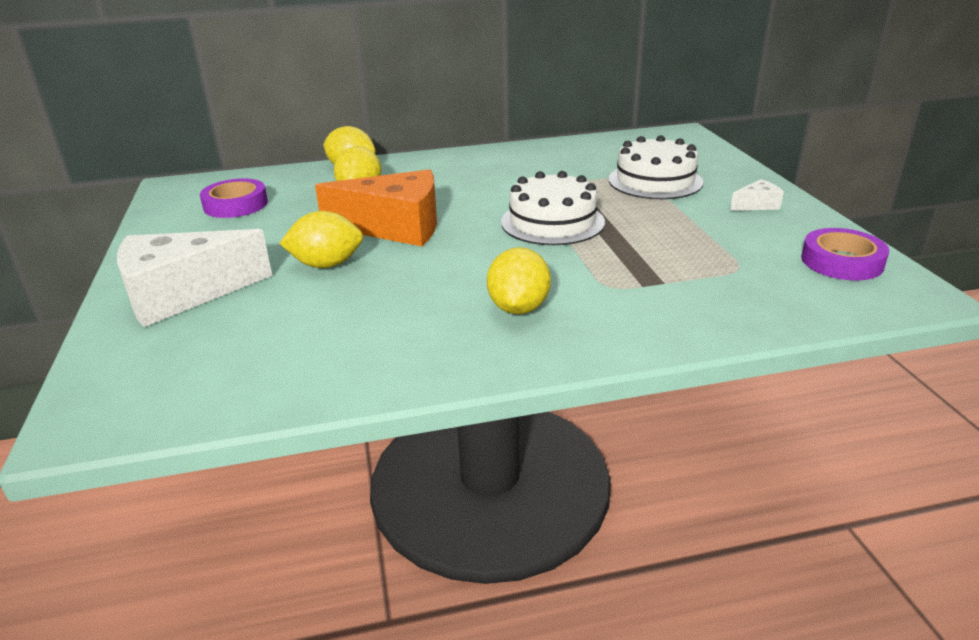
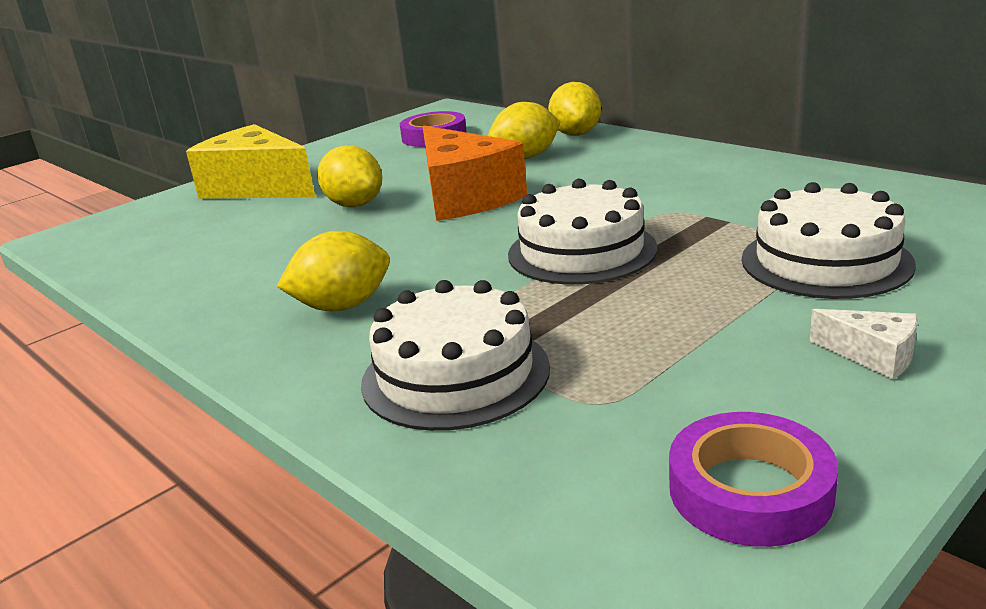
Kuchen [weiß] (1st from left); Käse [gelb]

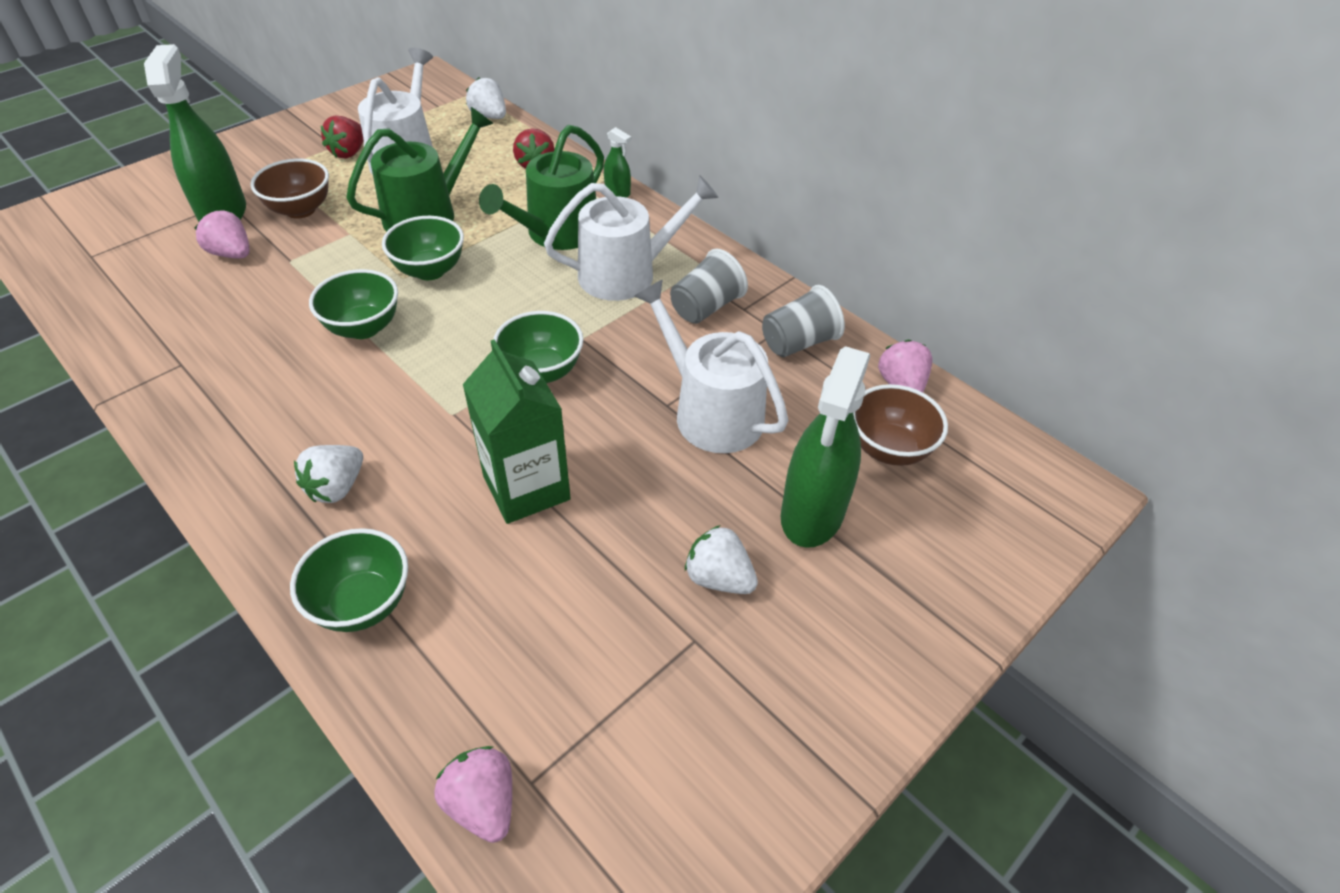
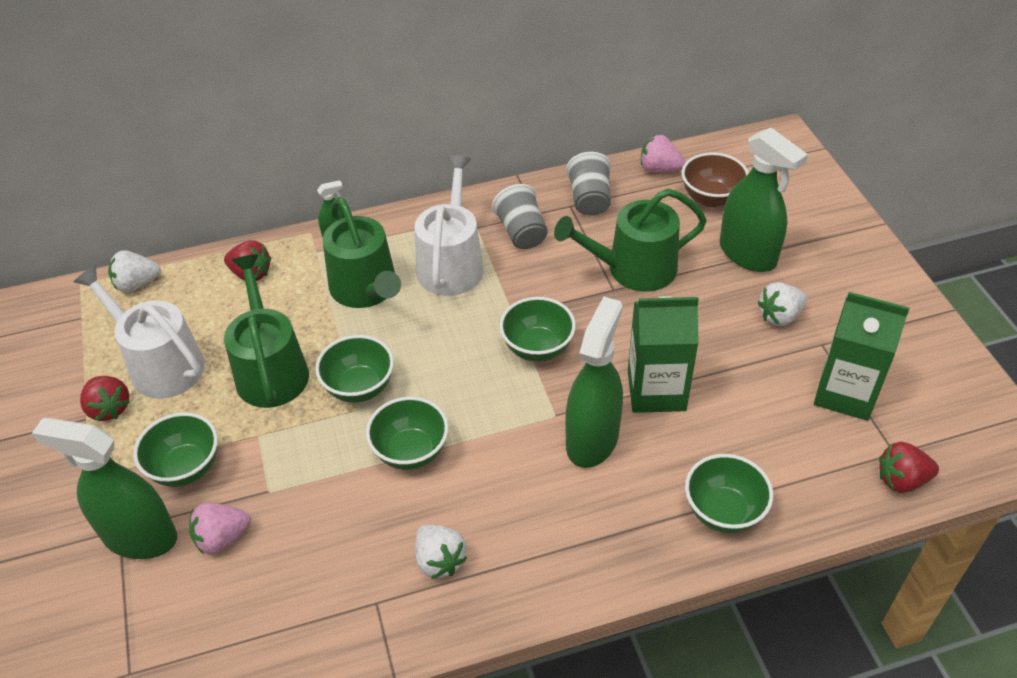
Sprühflasche [grün] (3rd from left); Getränkekarton [grün] (2nd from left); Erdbeere [weiß] (2nd from left); Schüssel [grün] (1st from left); Erdbeere [rot] (3rd from left); Gießkanne [grün] (3rd from left)

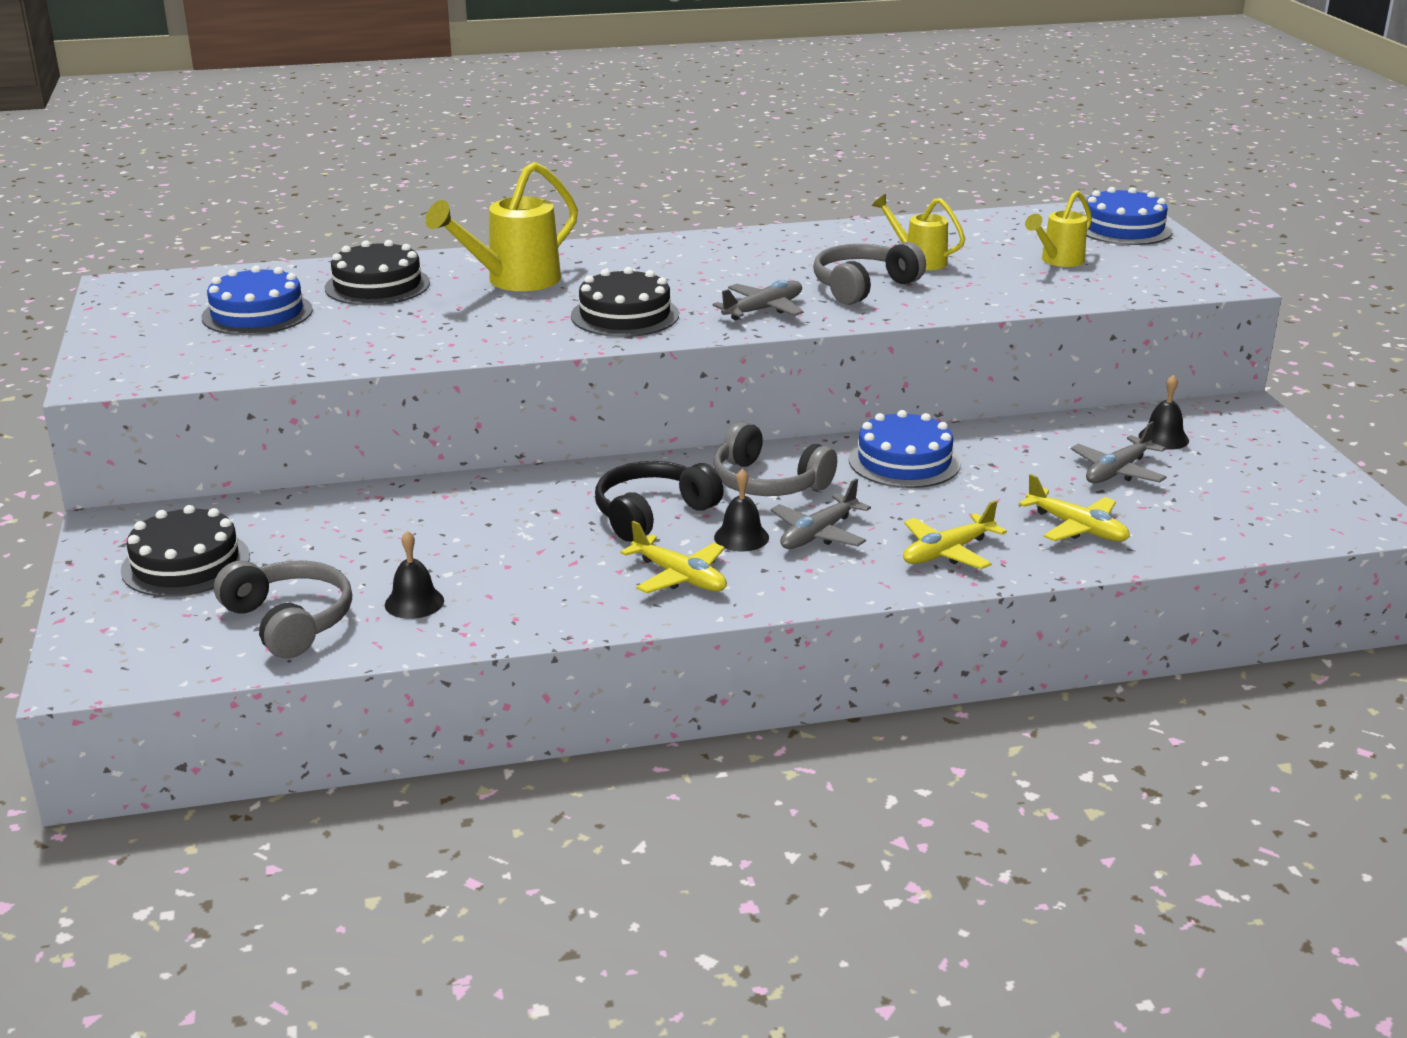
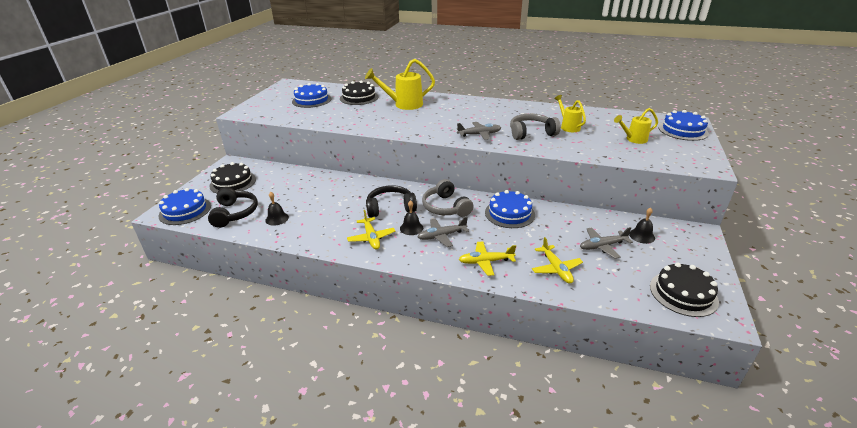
Kuchen [blau] (1st from left); Kuchen [schwarz] (3rd from left); Kopfhörer [schwarz] (1st from left)

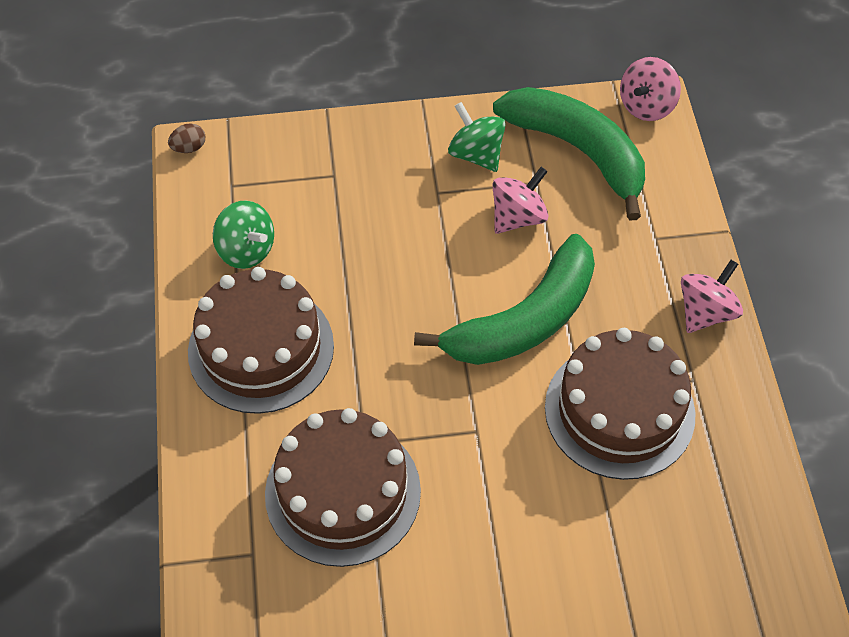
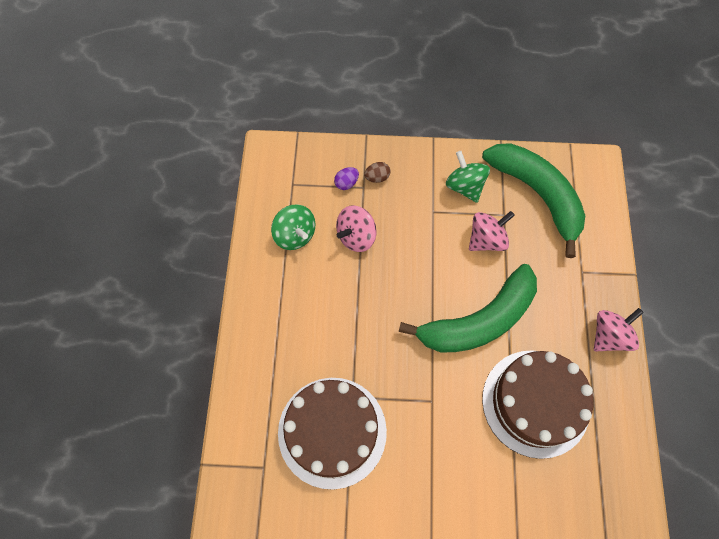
Kuchen [braun] (1st from left in the first image); Ei [lila]; Ei [braun]; Kreisel [rosa] (1st from left)

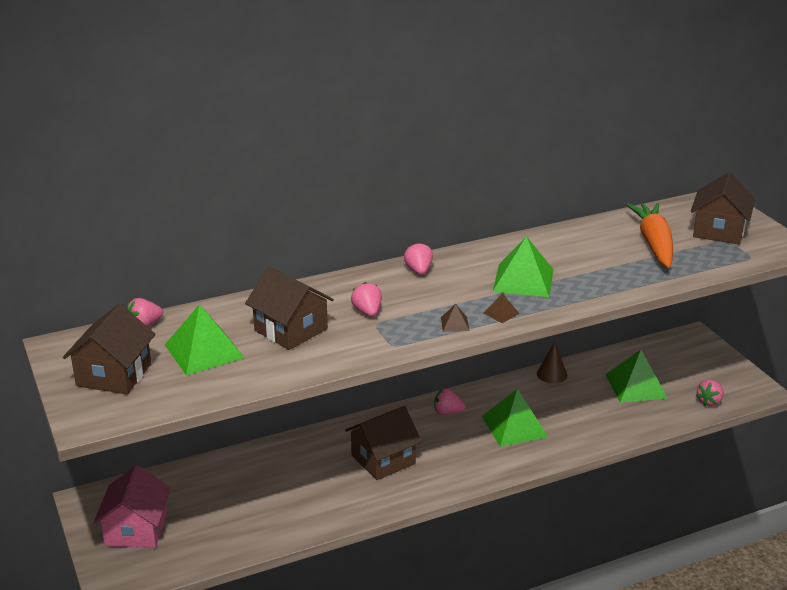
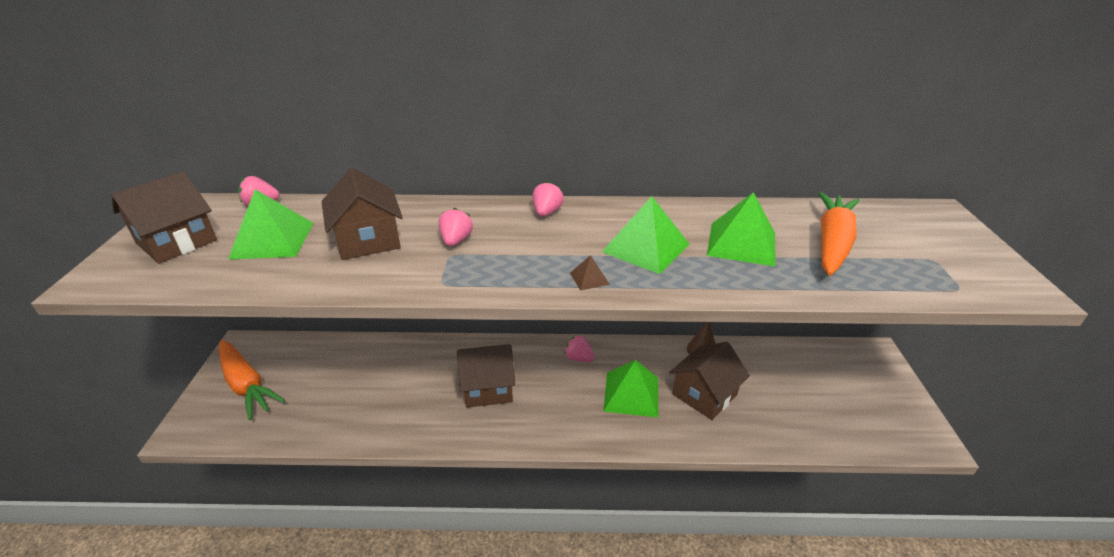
Pyramide [braun] (1st from left in the first image); Erdbeere [rosa] (5th from left in the first image); Pyramide [grün] (4th from left); Haus [braun] (4th from left); Karotte [orange] (1st from left)

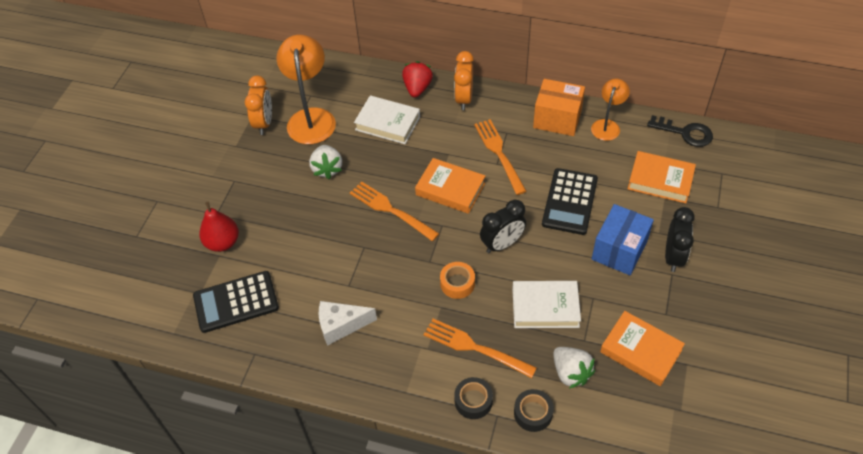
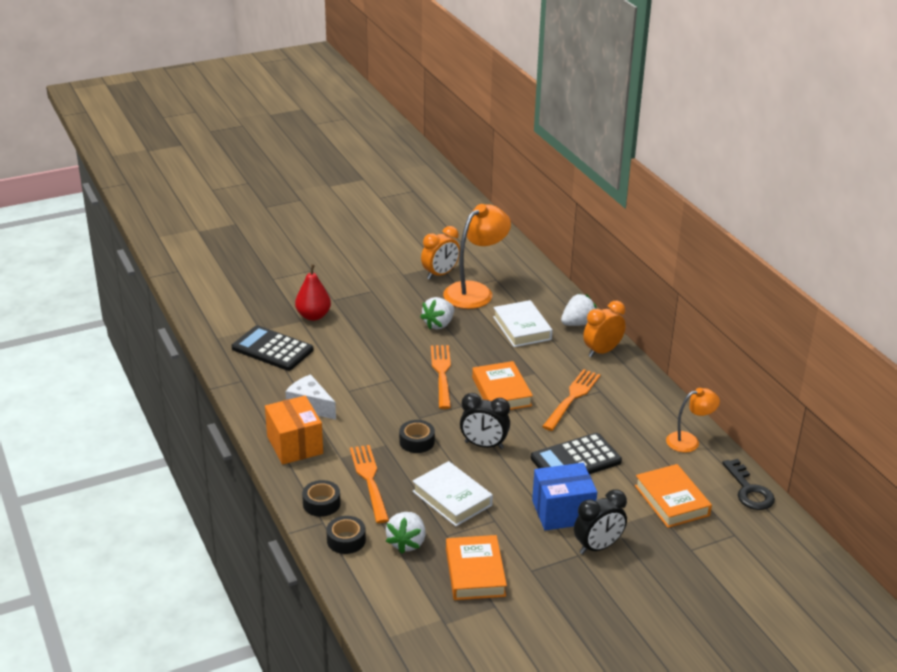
Schachtel [orange]; Erdbeere [weiß] (3rd from left); Klebeband [schwarz] (3rd from left)

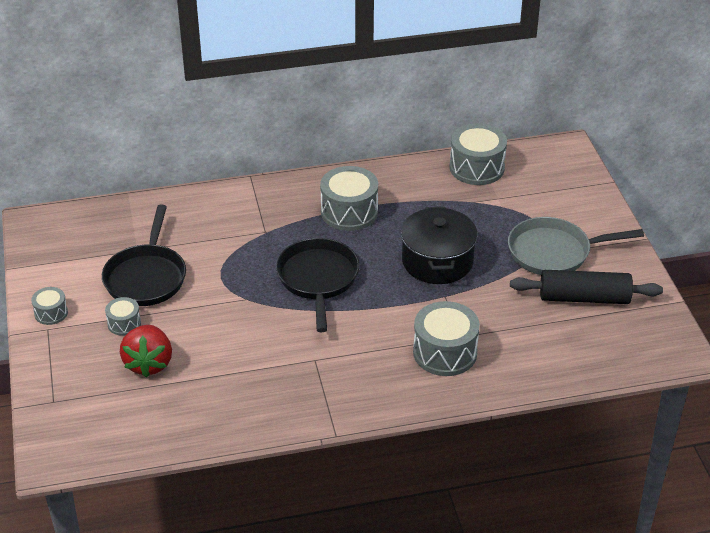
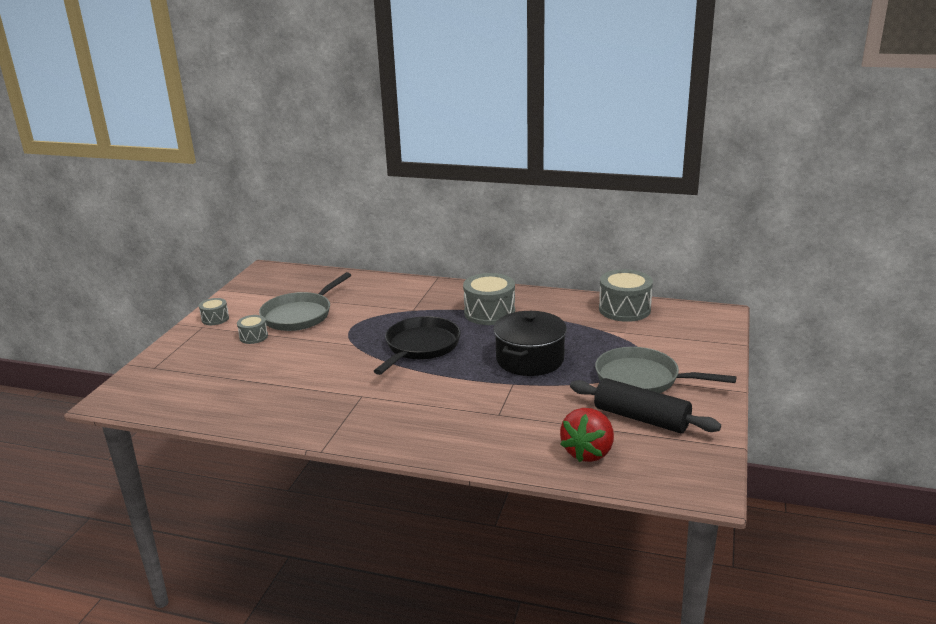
Trommel [grau] (4th from left in the first image); Erdbeere [rot]; Pfanne [grau] (1st from left)

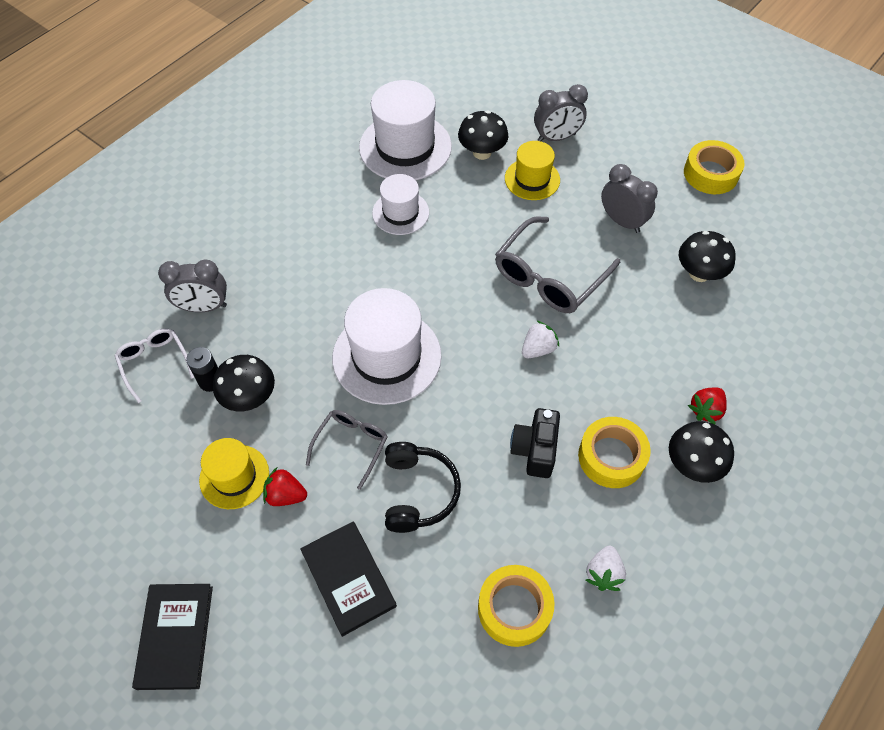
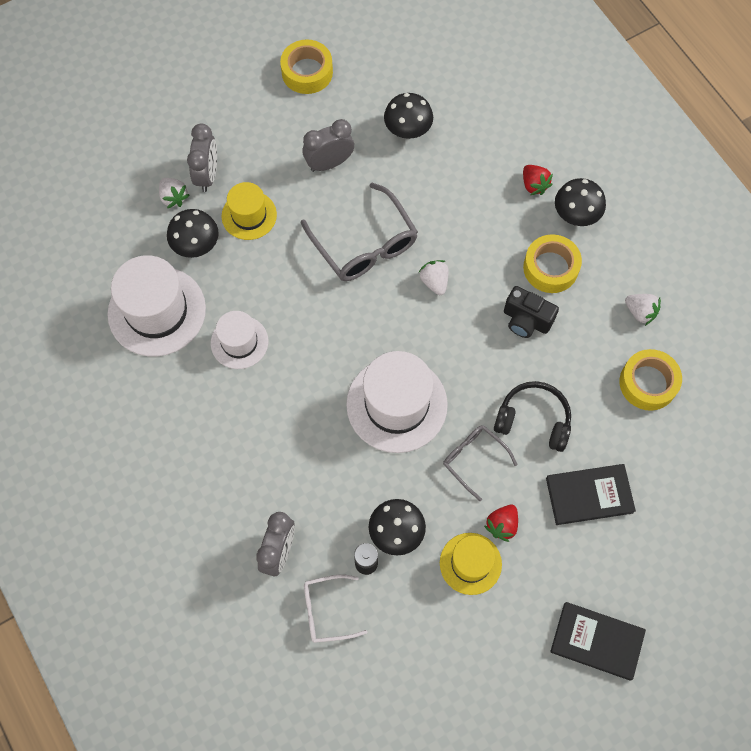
Erdbeere [weiß] (1st from left)

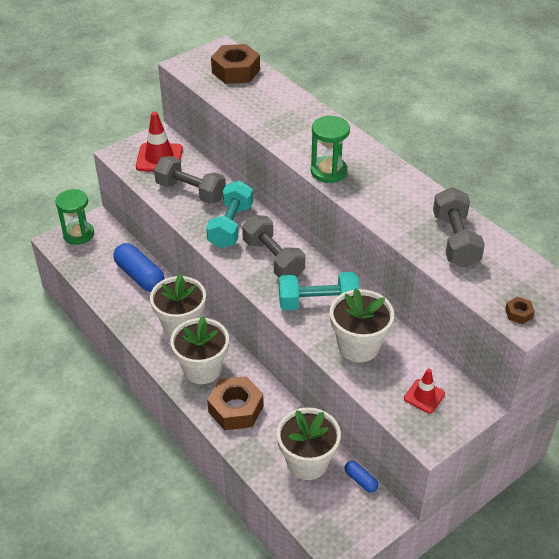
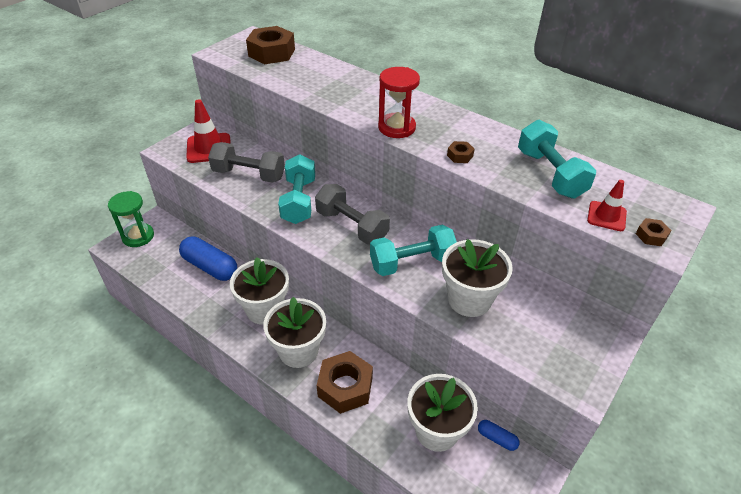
Sechskantmutter [braun] (3rd from left); Leitkegel [rot] (2nd from left); Sanduhr [rot]; Hantel [türkis] (3rd from left)

